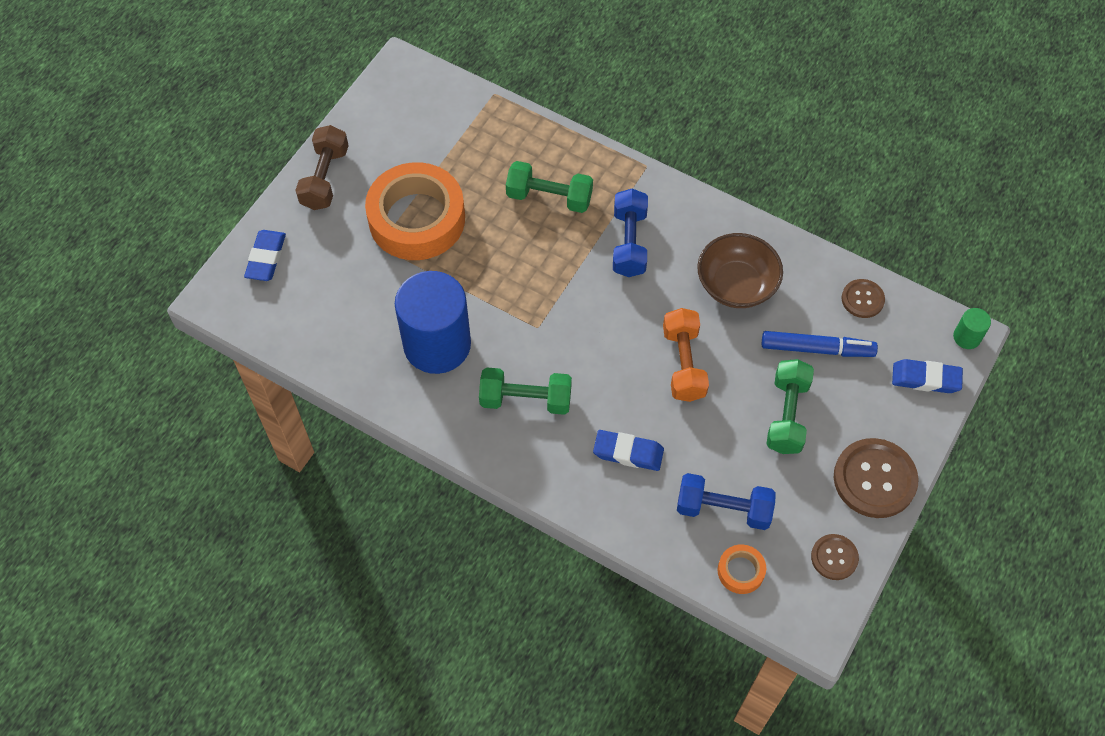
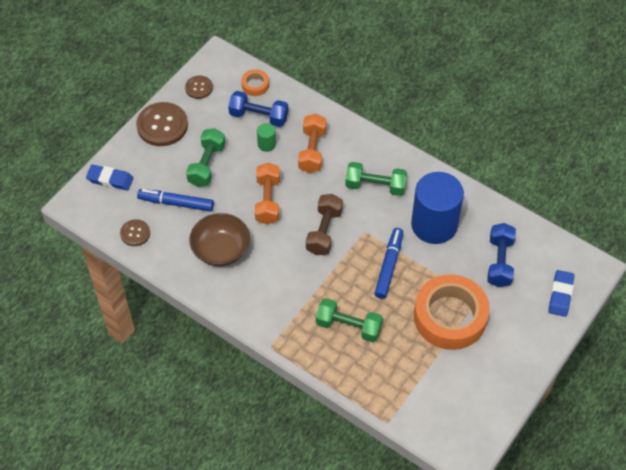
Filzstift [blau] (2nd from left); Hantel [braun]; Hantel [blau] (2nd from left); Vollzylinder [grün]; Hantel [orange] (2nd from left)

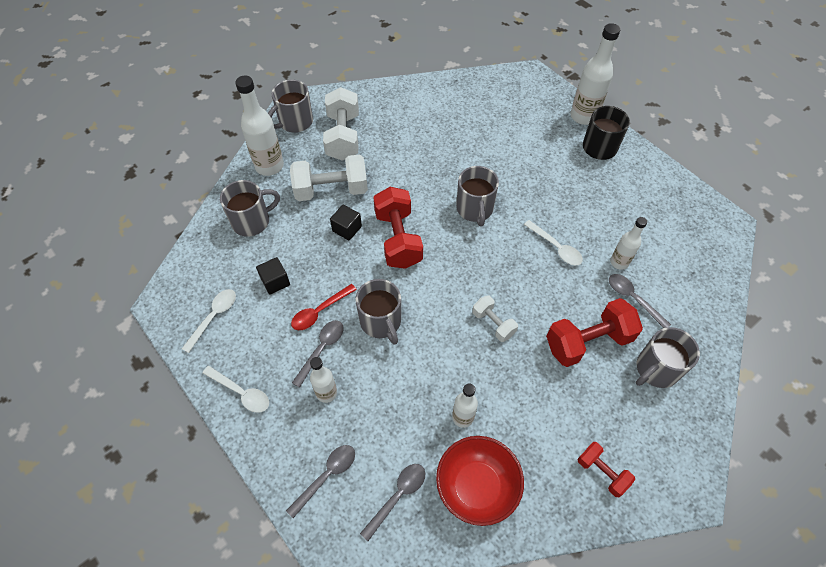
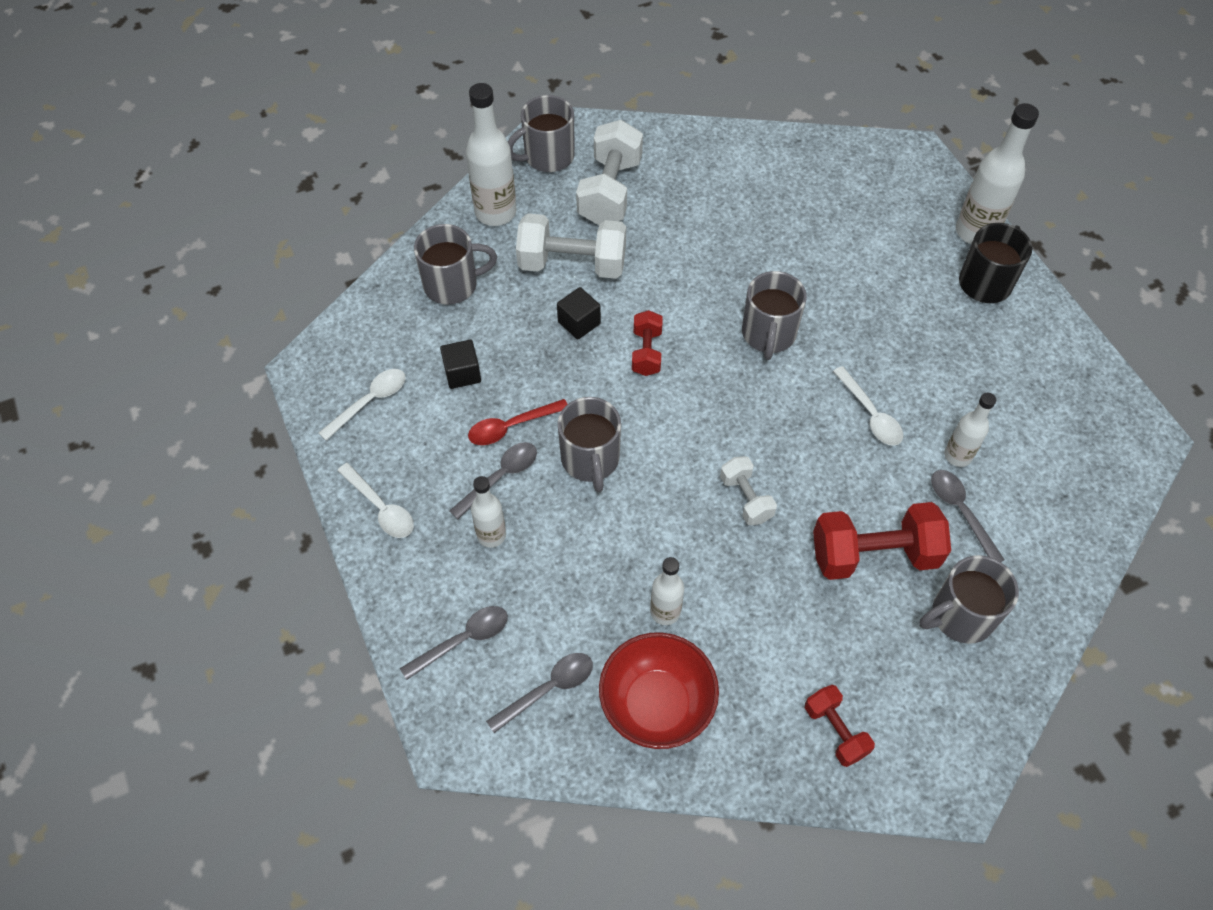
Hantel [rot] (1st from left)

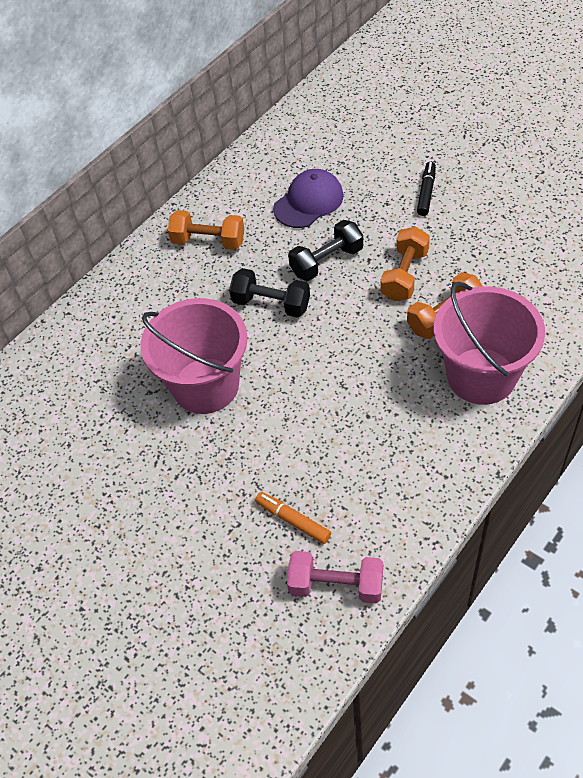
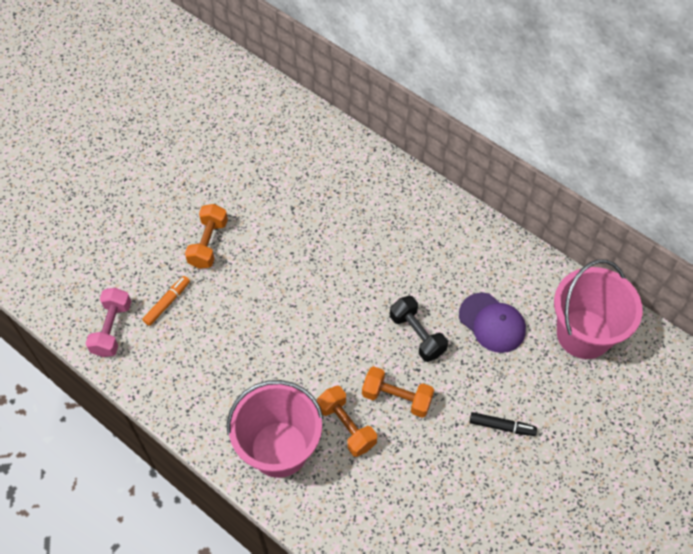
Hantel [schwarz] (1st from left in the first image); Eimer [rosa] (2nd from left); Hantel [orange] (1st from left)

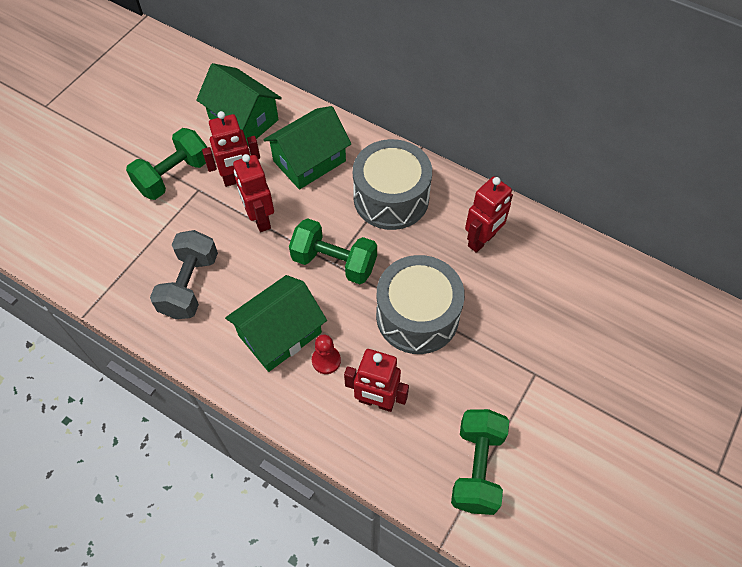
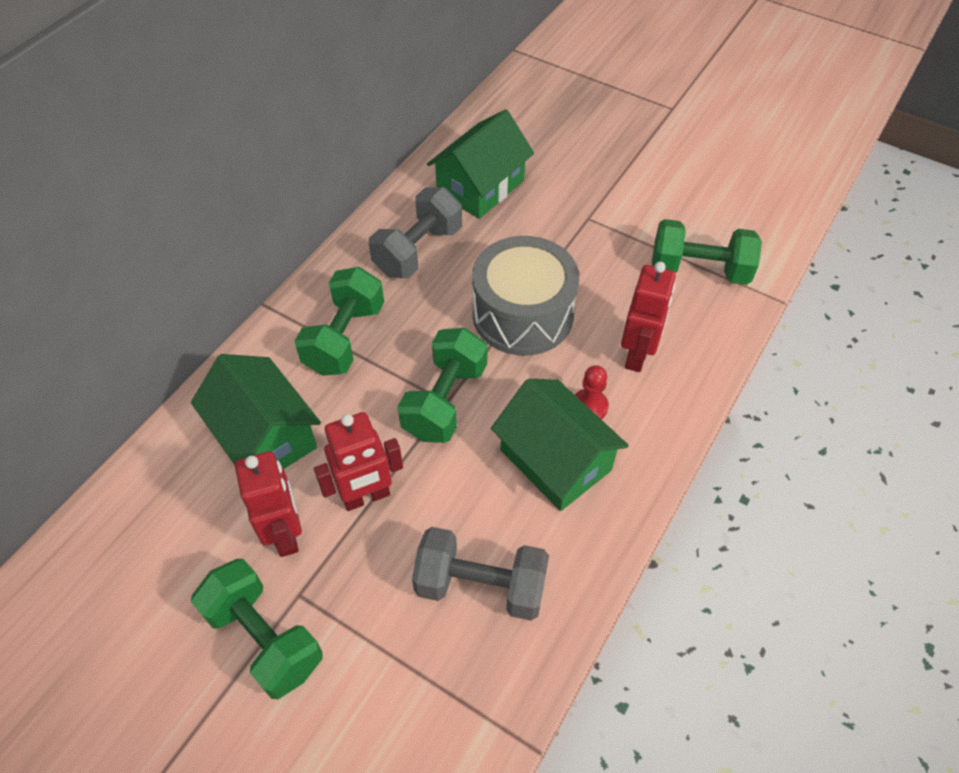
Haus [grün] (2nd from left); Hantel [grün] (2nd from left); Hantel [grau] (1st from left)

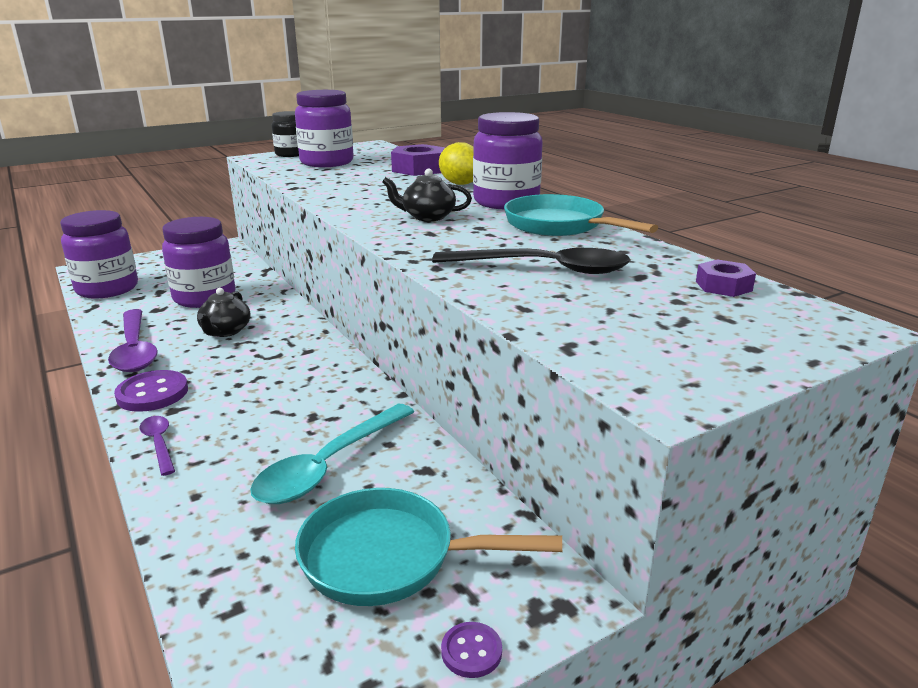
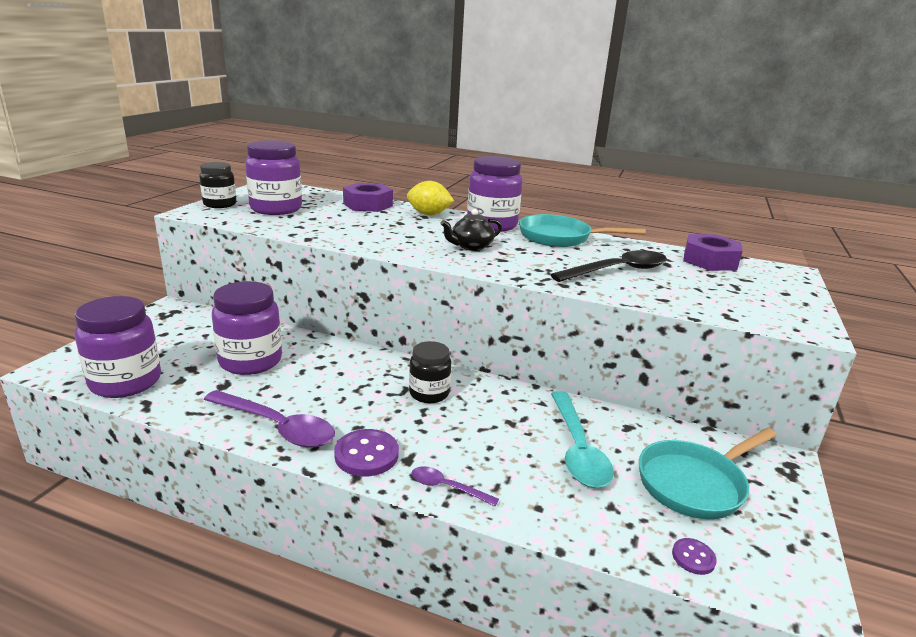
Teekanne [schwarz] (1st from left in the first image); Einmachglas [schwarz] (2nd from left); Knopf [lila] (2nd from left); Sechskantmutter [lila] (2nd from left)

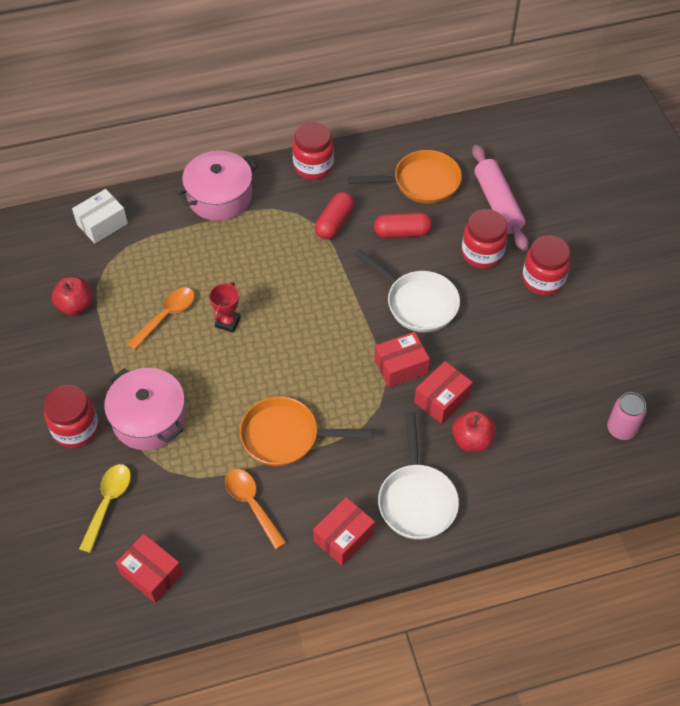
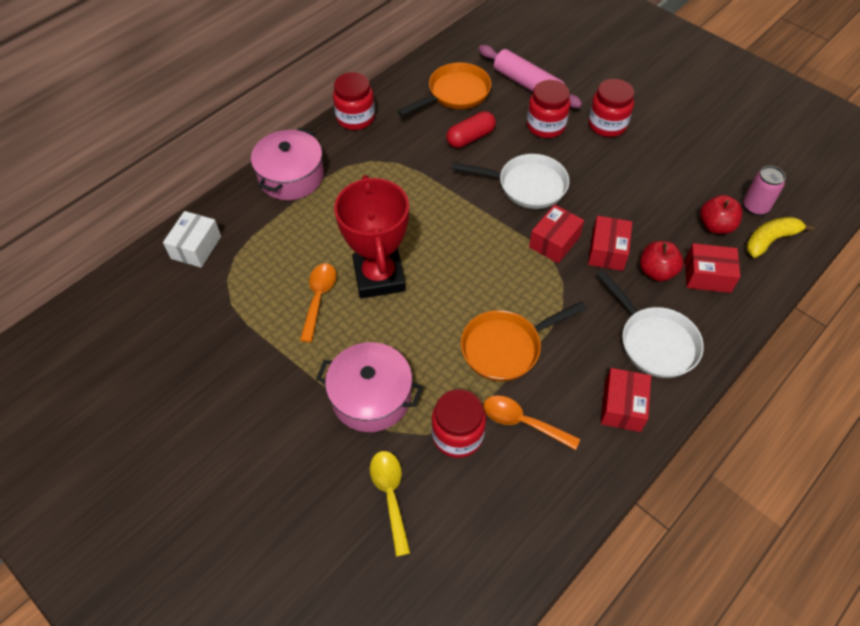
Kapsel [rot] (1st from left in the first image); Banane [gelb]; Einmachglas [rot] (2nd from left); Apfel [rot] (2nd from left); Schachtel [rot] (4th from left); Pokal [rot]

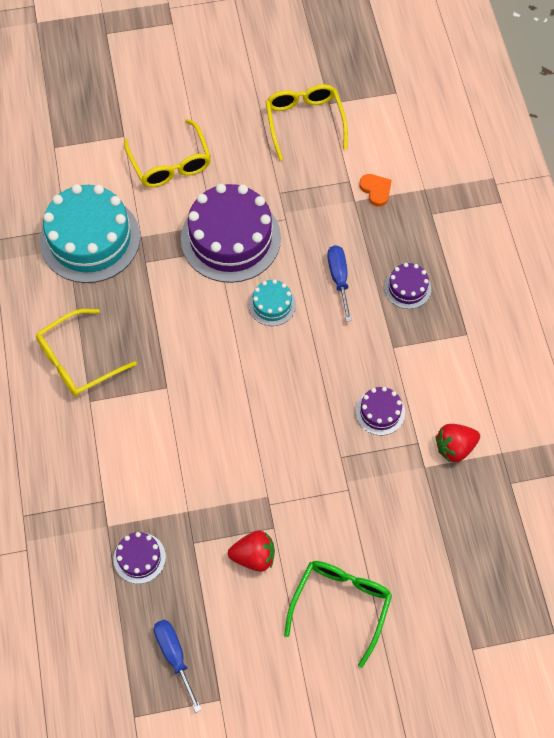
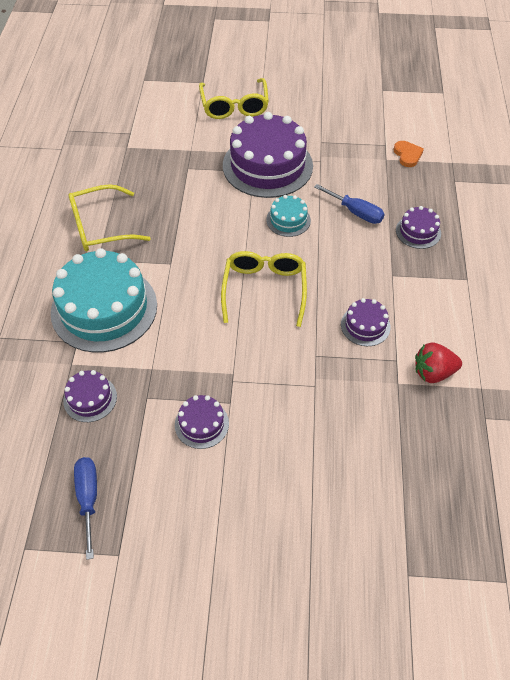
Brille [grün]; Kuchen [türkis] (1st from left); Brille [gelb] (3rd from left); Kuchen [lila] (2nd from left); Schraubenzieher [blau] (2nd from left)

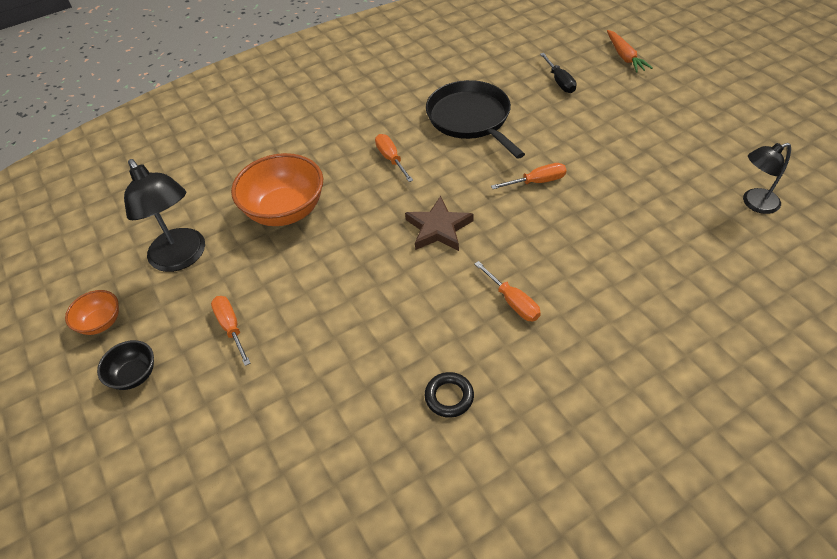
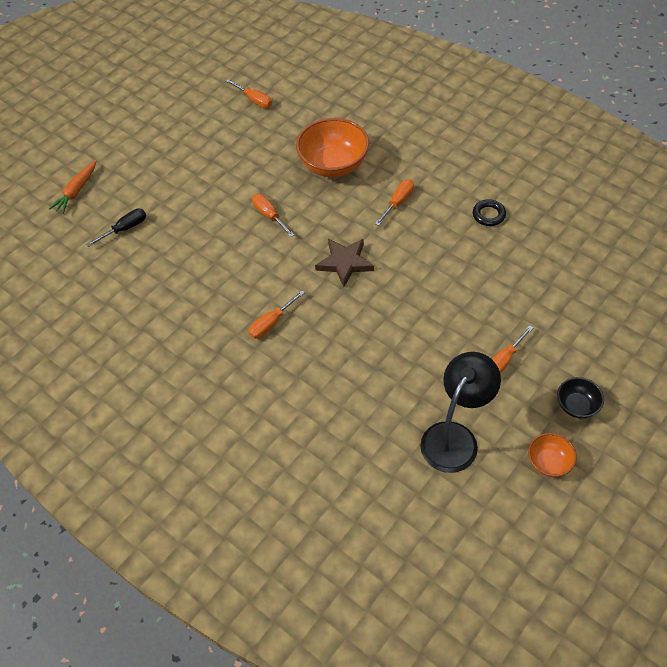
Pfanne [schwarz]; Schüssel [orange] (1st from left); Schraubenzieher [orange] (1st from left); Karotte [orange]

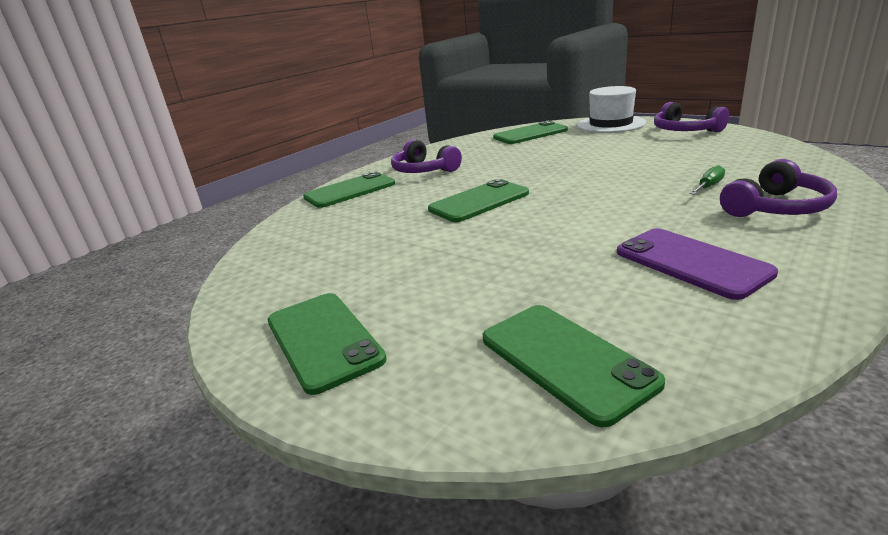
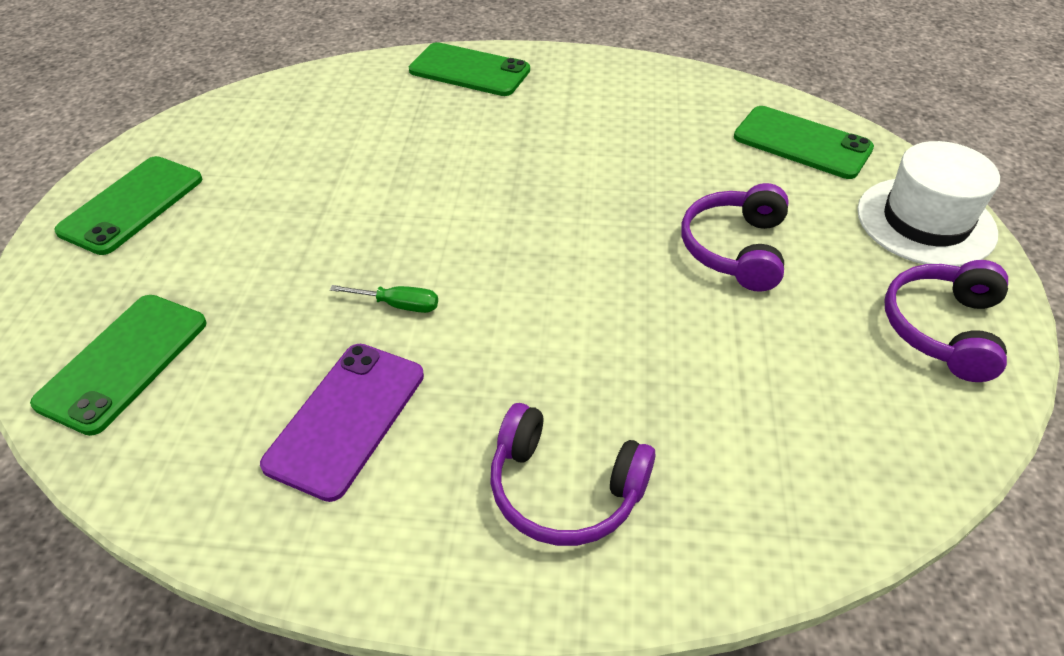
Handy [grün] (3rd from left in the first image); Kopfhörer [lila] (2nd from left); Schraubenzieher [grün]

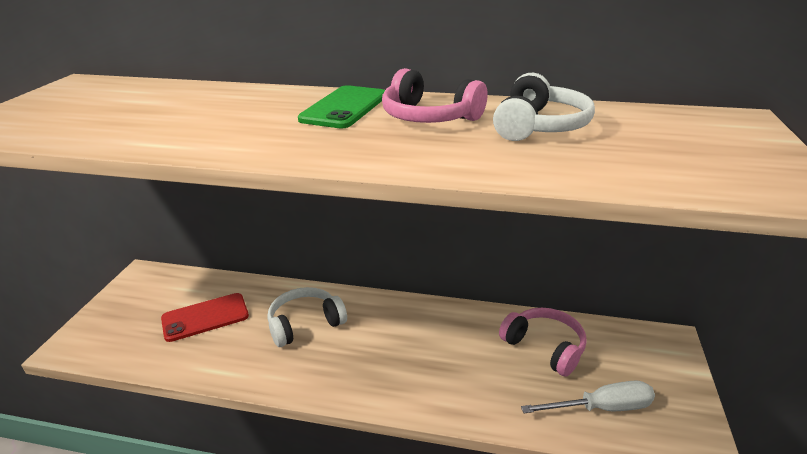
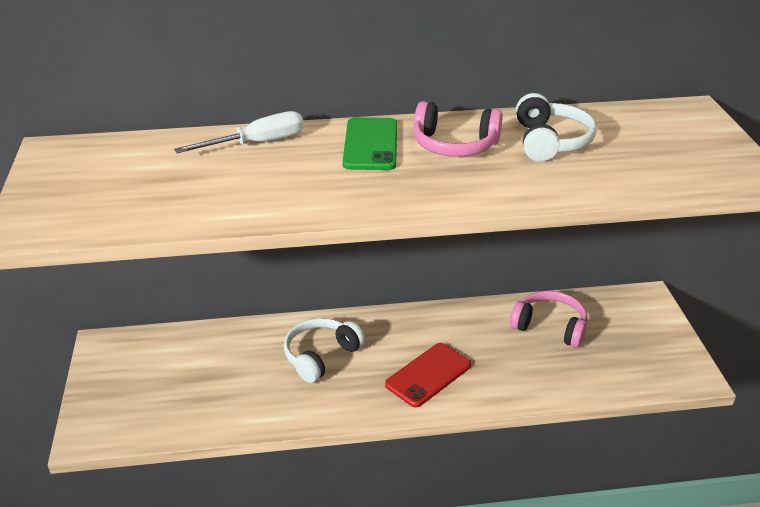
Handy [rot]; Schraubenzieher [weiß]

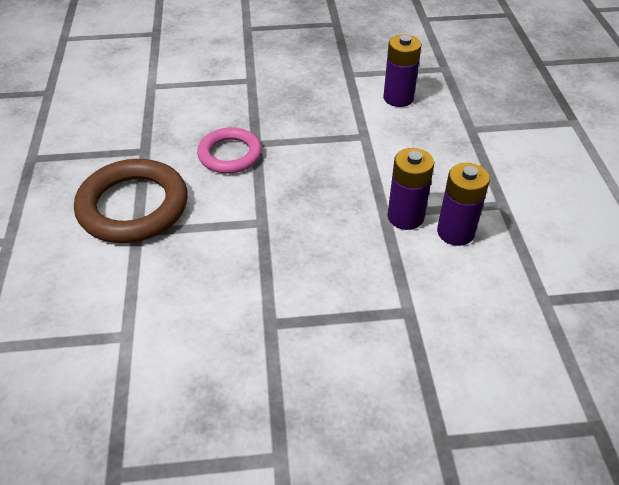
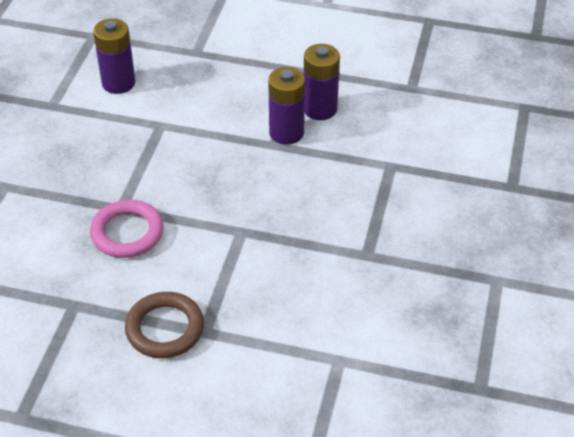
Ring [braun]

